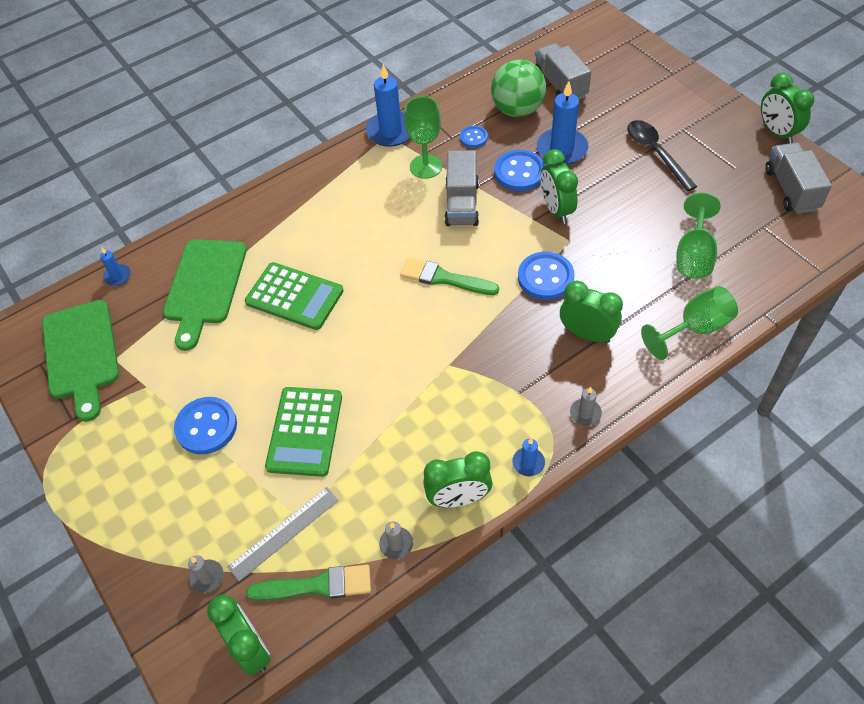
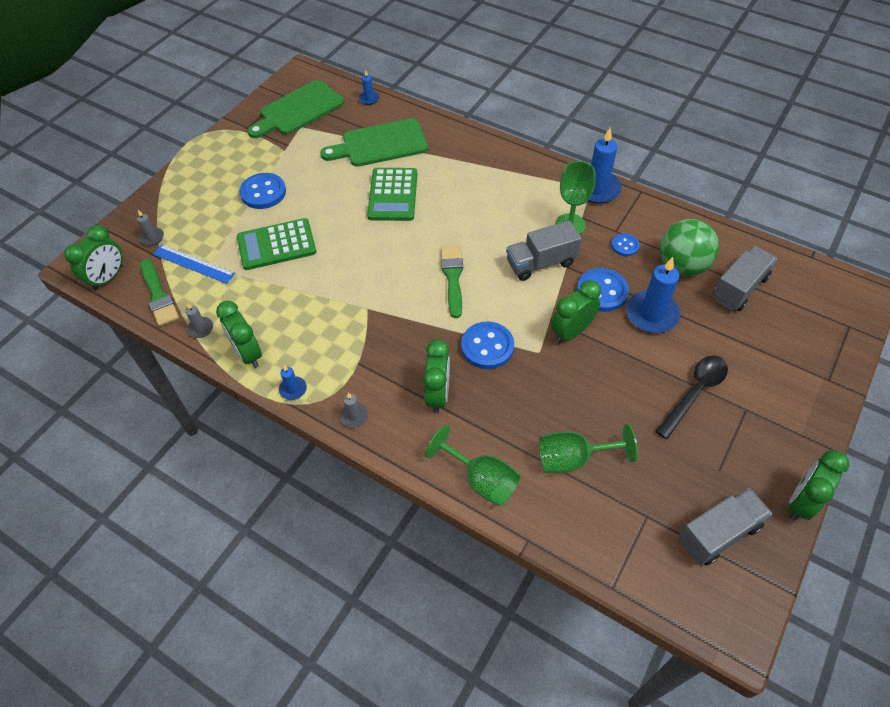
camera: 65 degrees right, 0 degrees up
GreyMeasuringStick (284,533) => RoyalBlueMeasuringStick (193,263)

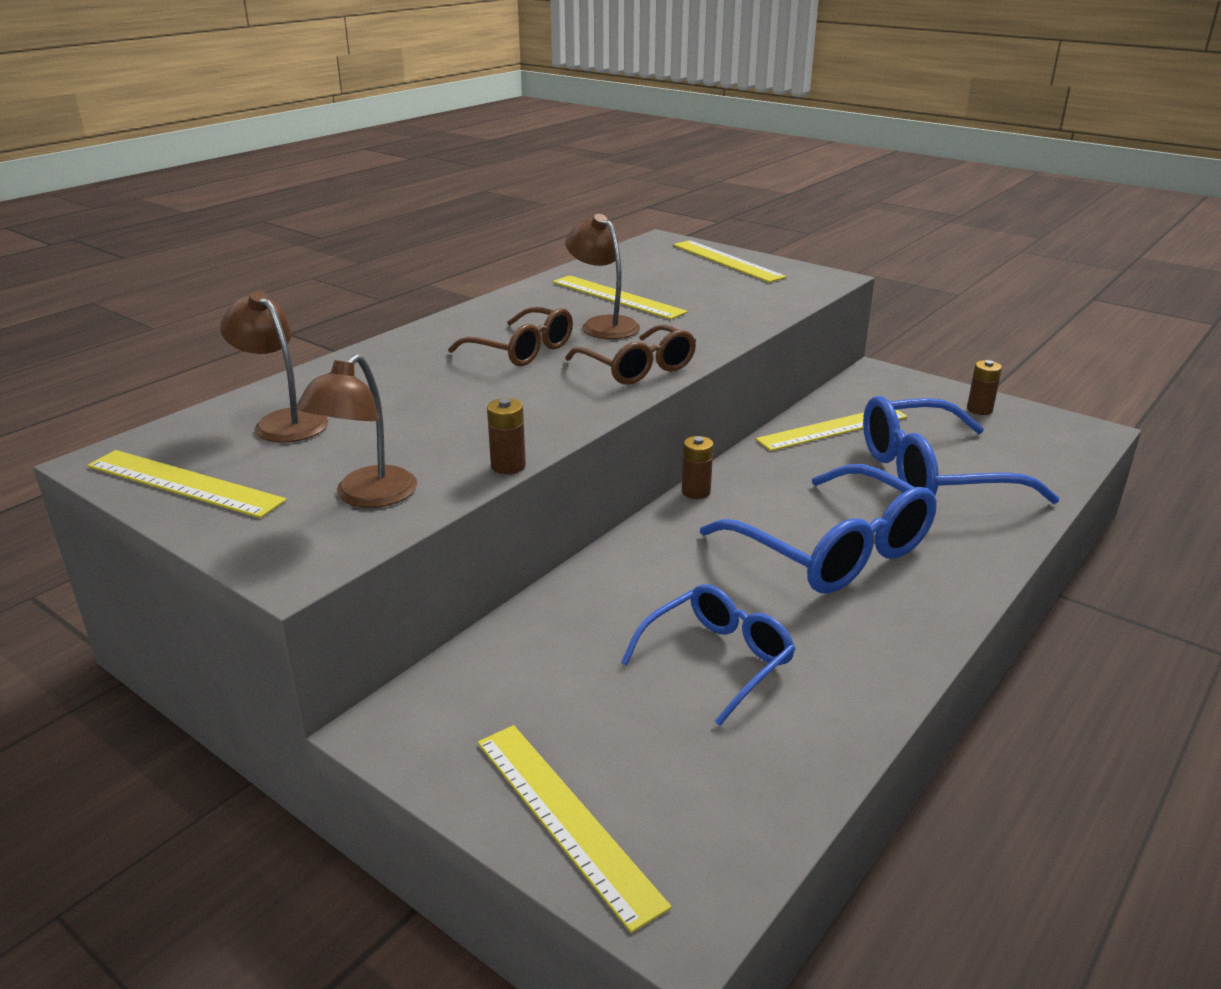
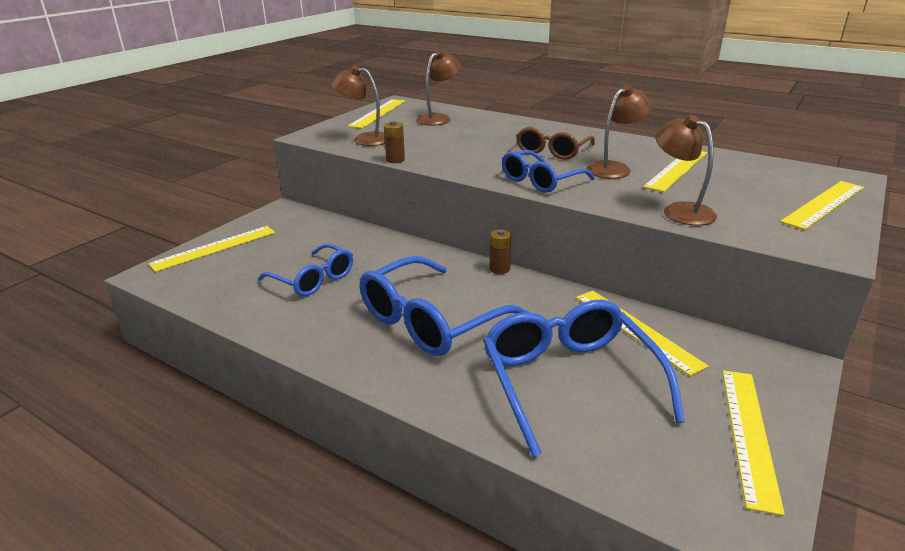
camera: 85 degrees right, 0 degrees up
nothing => BrownReadingLamp (680,210)
BrownAaBattery (979,409) => GoldenMeasuringStick (749,434)
BrownSpectacles (638,368) => RoyalBlueSpectacles (540,181)

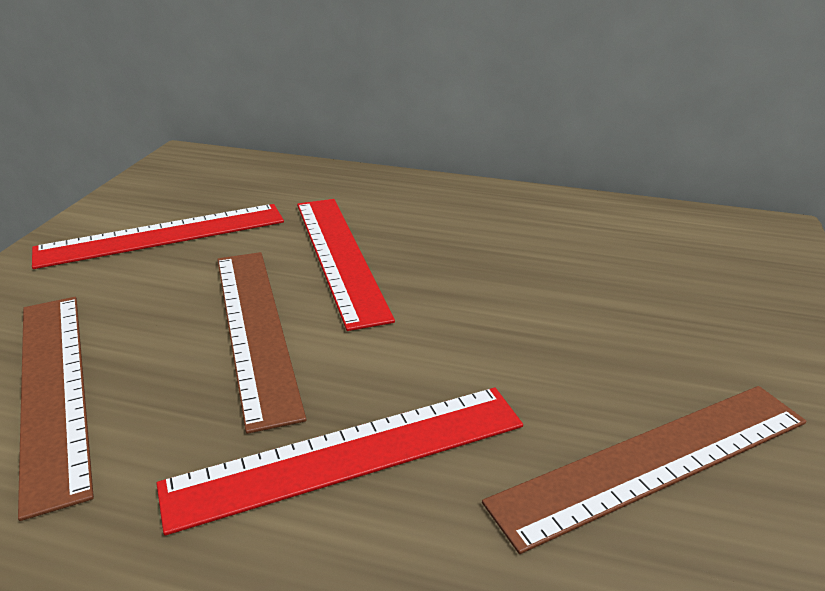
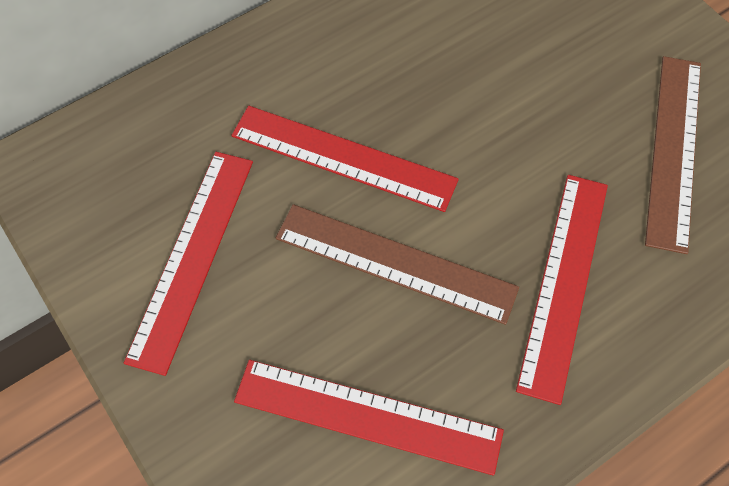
camera: 50 degrees left, 30 degrees up
BrownMeasuringStick (54,389) => RedMeasuringStick (368,415)

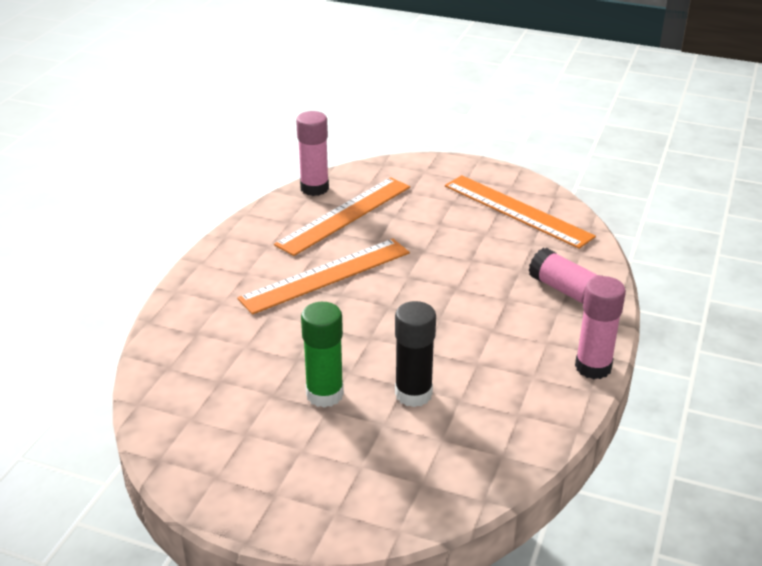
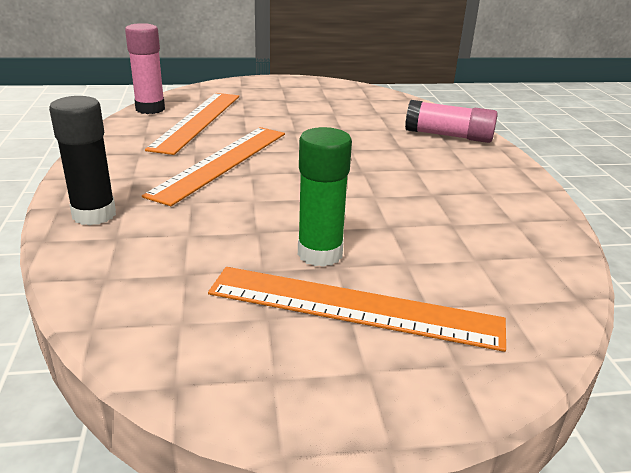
camera: 30 degrees left, 5 degrees down
PinkStickOfGlue (593,367) => nothing
JetBlackStickOfGlue (413,394) => JetBlackStickOfGlue (94,215), moved
BrightOrangeMeasuringStick (517,211) => BrightOrangeMeasuringStick (354,307), moved

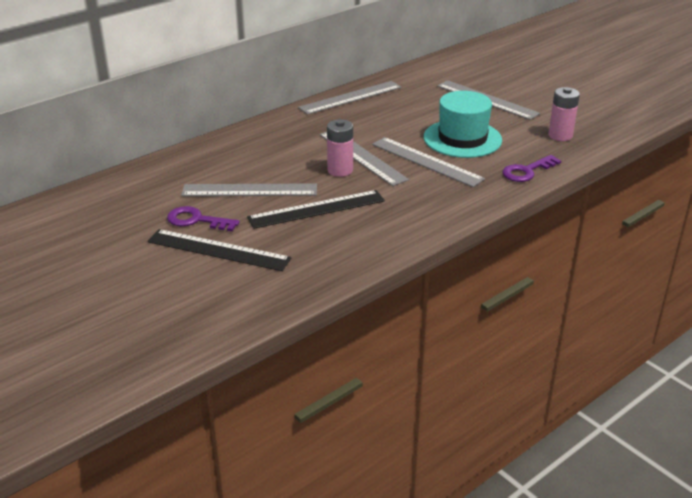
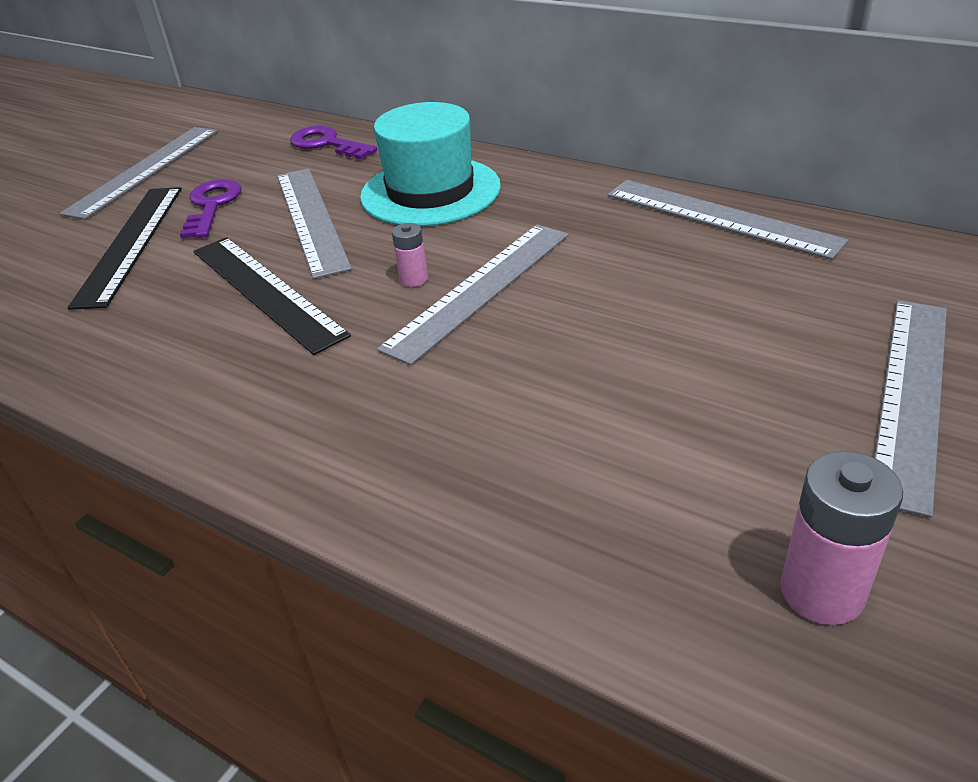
camera: 75 degrees right, 5 degrees up
GreyMeasuringStick (426,161) => GreyMeasuringStick (144,170), moved
AquaTopHat (462,139) => AquaTopHat (430,191), moved
PurpleKey (527,171) => PurpleKey (327,144), moved
PinkAaBattery (340,170) => PinkAaBattery (414,279), x0.56

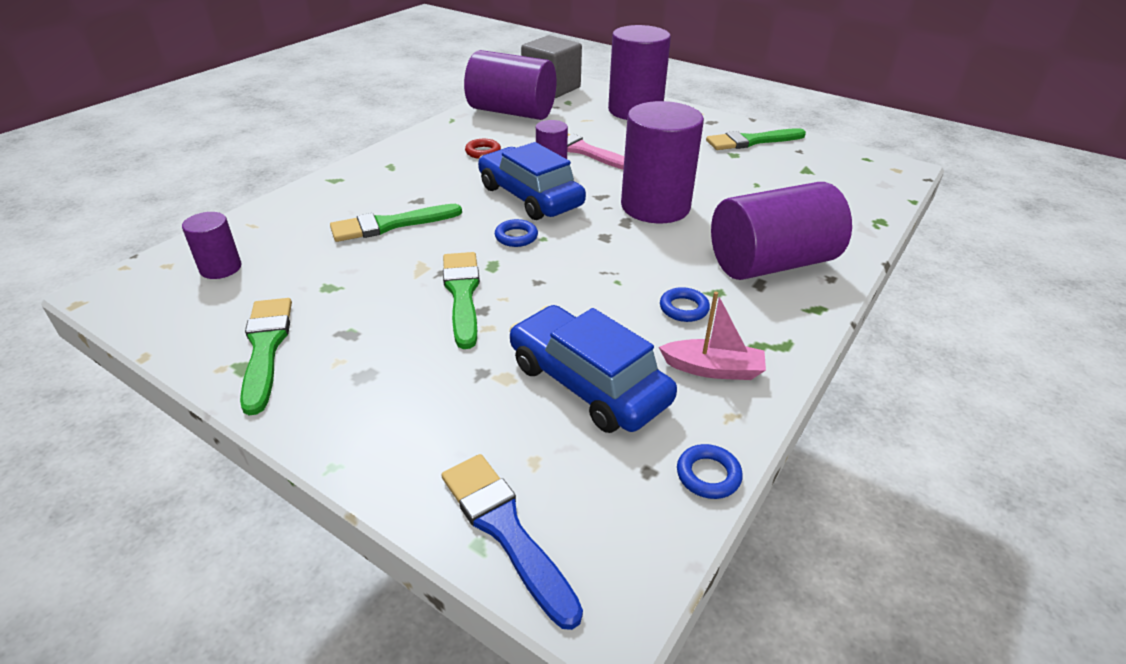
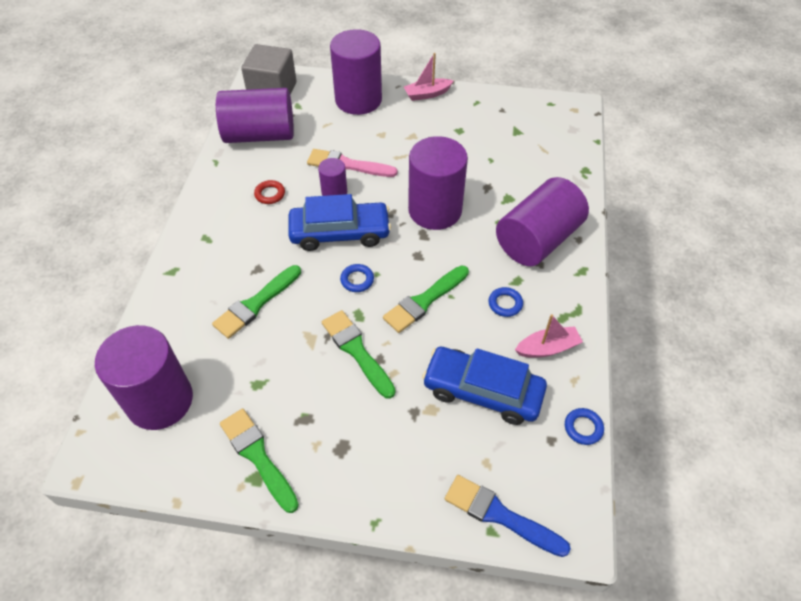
camera: 25 degrees left, 15 degrees up
nothing => PinkSailboat (427,94)
EmeraldPaintbrush (751,141) => EmeraldPaintbrush (424,301), moved
RoyalBlueToyCar (530,196) => RoyalBlueToyCar (340,233), 150 degrees clockwise
PurpleSolidCylinder (220,268) => PurpleSolidCylinder (160,400), x2.04

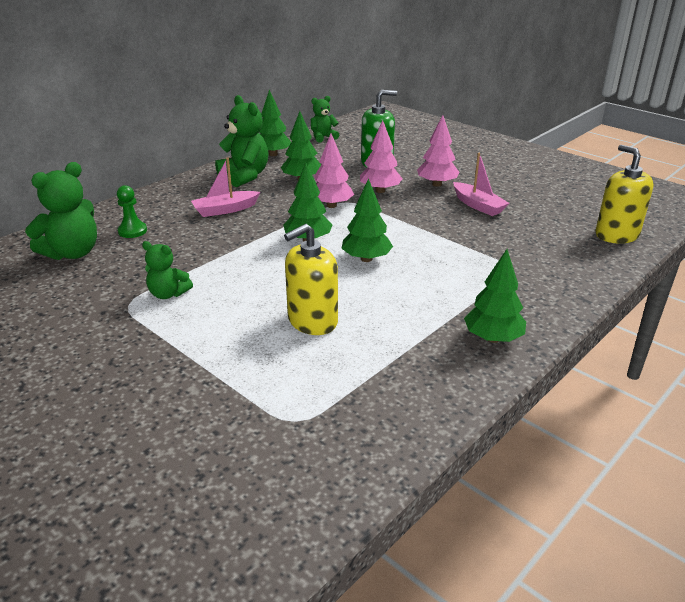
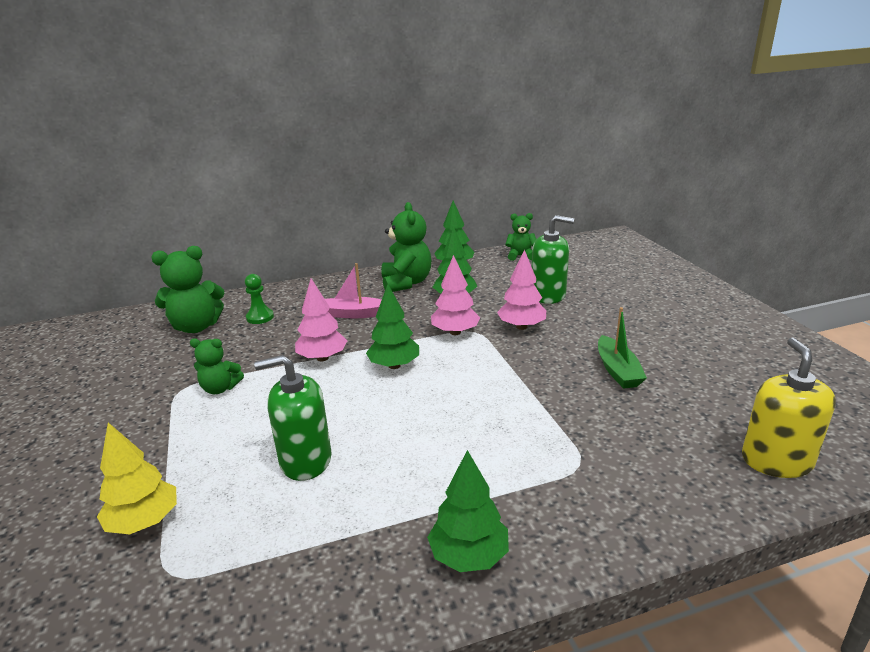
camera: 30 degrees right, 5 degrees down
EmeraldToyTree (366,259) => nothing
nothing => GoldenToyTree (144,522)
PinkToyTree (436,184) => PinkToyTree (322,358), moved
GoldenSoapDispenser (312,321) => EmeraldSoapDispenser (305,460)
PinkSailboat (478,205) => EmeraldSailboat (617,371)
EmeraldTeddyBear (168,294) => EmeraldTeddyBear (220,388), 45 degrees counterclockwise

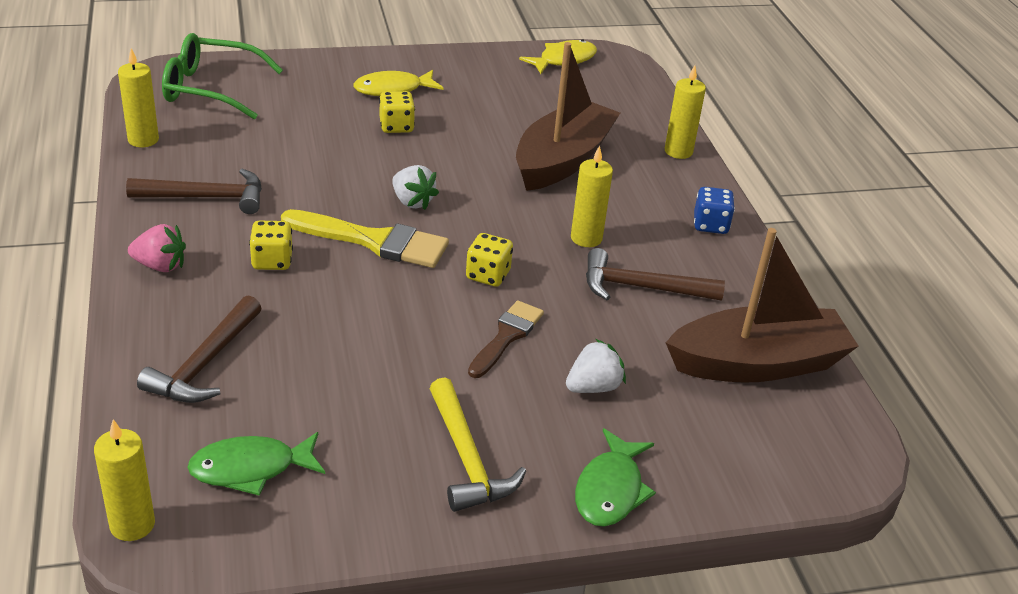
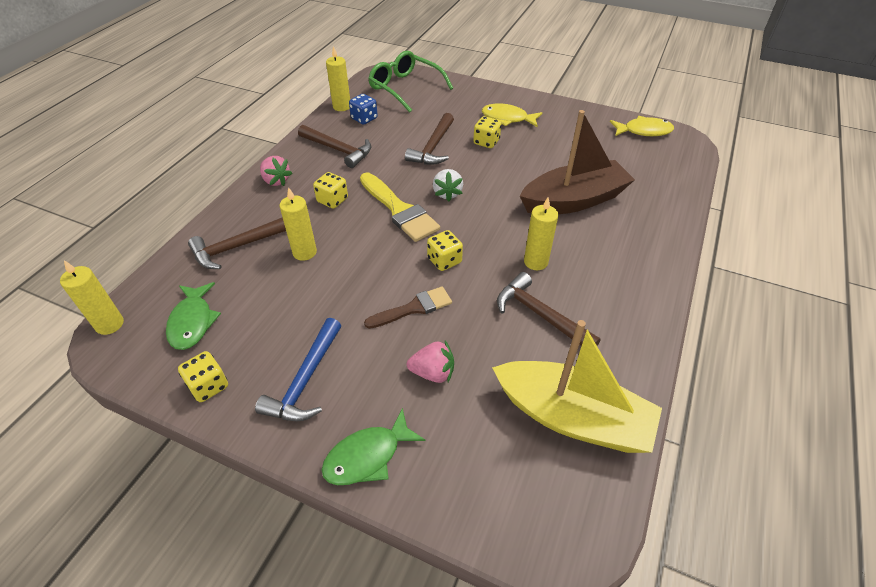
camera: 40 degrees right, 10 degrees up
nothing => GoldenDie (209,386)
nothing => BrownClawHammer (433,147)
GoldenWaxCandle (678,151) => GoldenWaxCandle (304,252), moved
RoyalBlueDie (710,225) => RoyalBlueDie (364,119), moved
GoldenClawHammer (467,459) => RoyalBlueClawHammer (305,380)
SnowWhiteToyStrawberry (593,387) => PinkToyStrawberry (433,372)
BrownSailboat (758,363) => GoldenSailboat (572,417)
EmeraldFish (251,469) => EmeraldFish (192,322), 120 degrees counterclockwise

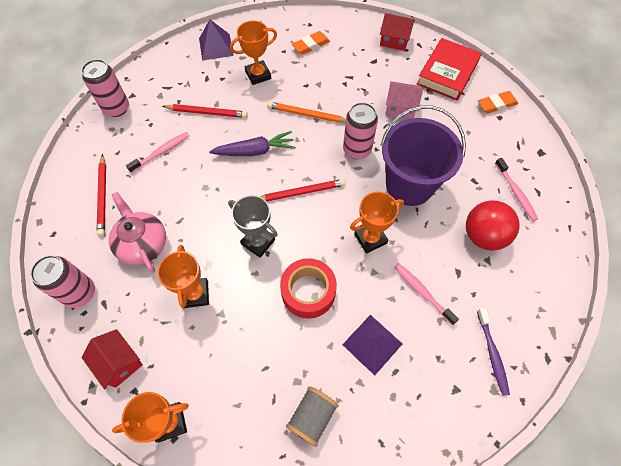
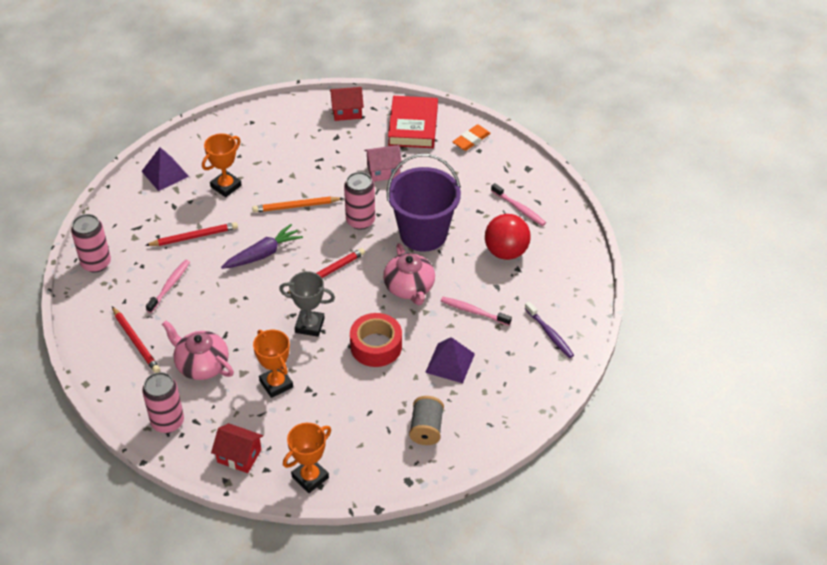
camera: 25 degrees left, 15 degrees down
BrightOrangePencilEraser (311,45) => nothing
BrightOrangeAwardCup (370,238) => PinkTeaPot (409,288)

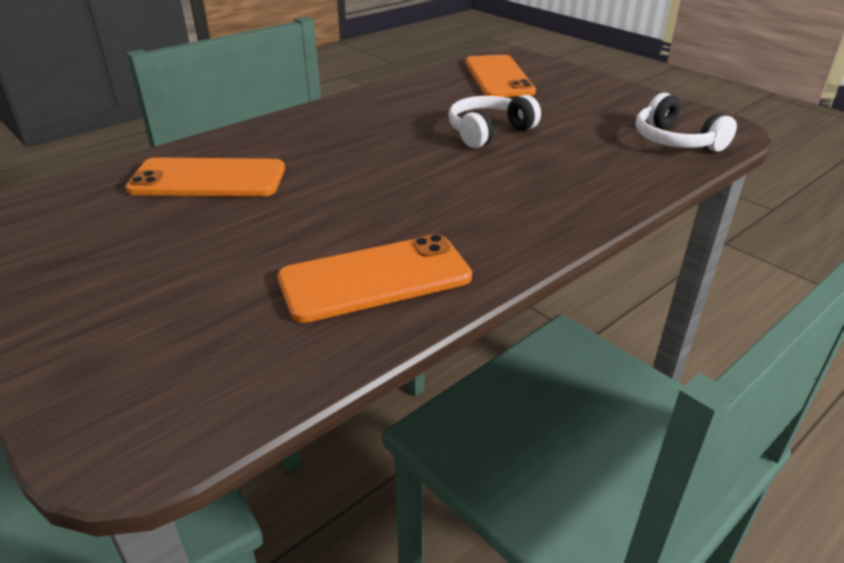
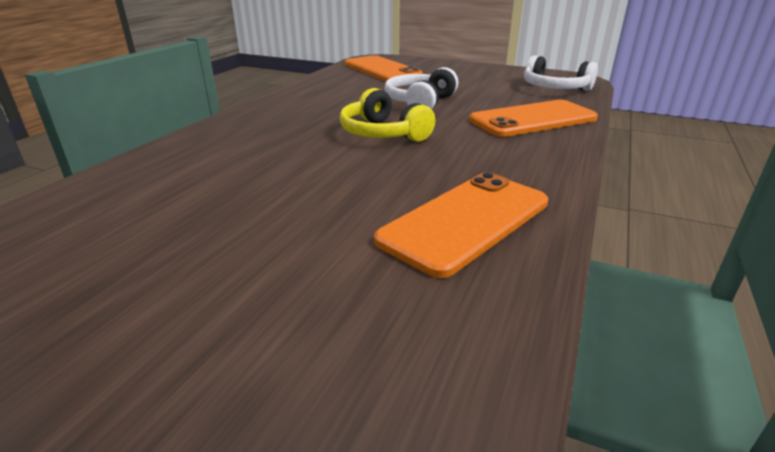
camera: 25 degrees left, 5 degrees down
nothing => GoldenHeadset (383,133)
BrightOrangeSmartphone (208,179) => BrightOrangeSmartphone (533,119), moved

